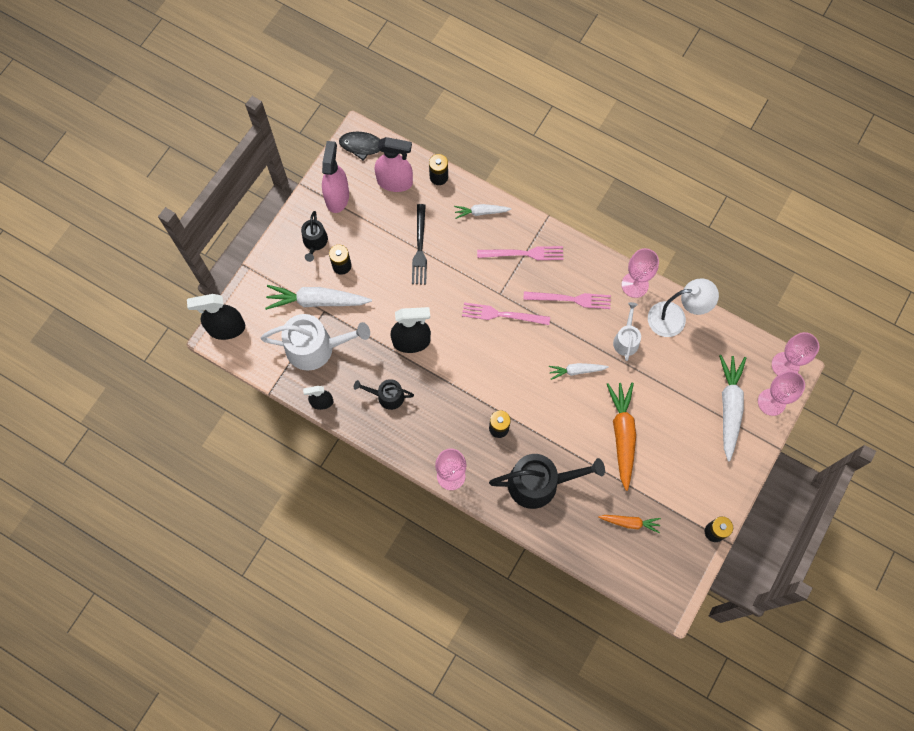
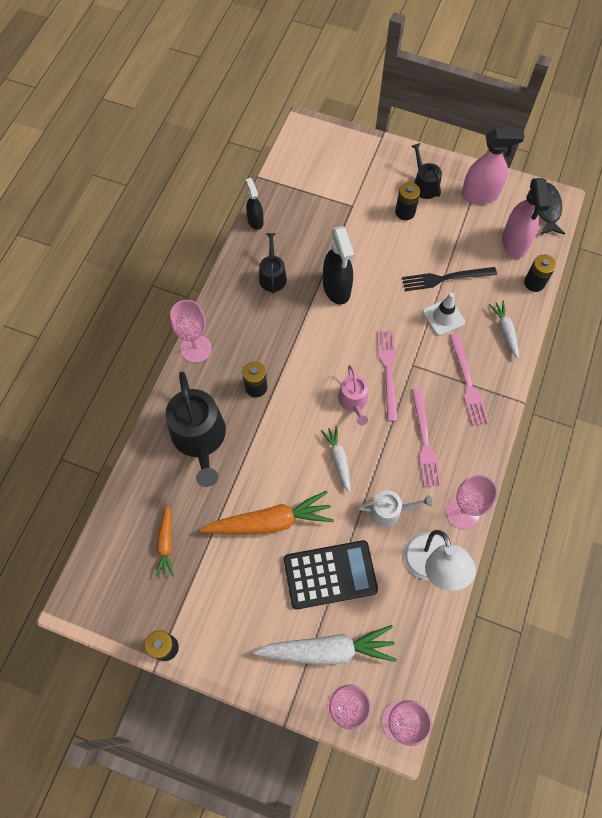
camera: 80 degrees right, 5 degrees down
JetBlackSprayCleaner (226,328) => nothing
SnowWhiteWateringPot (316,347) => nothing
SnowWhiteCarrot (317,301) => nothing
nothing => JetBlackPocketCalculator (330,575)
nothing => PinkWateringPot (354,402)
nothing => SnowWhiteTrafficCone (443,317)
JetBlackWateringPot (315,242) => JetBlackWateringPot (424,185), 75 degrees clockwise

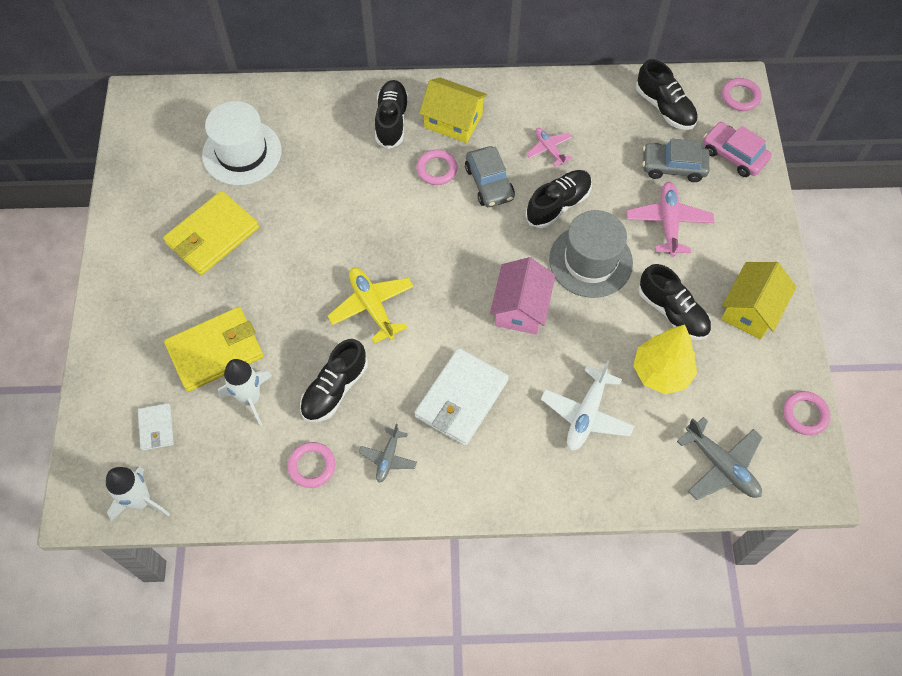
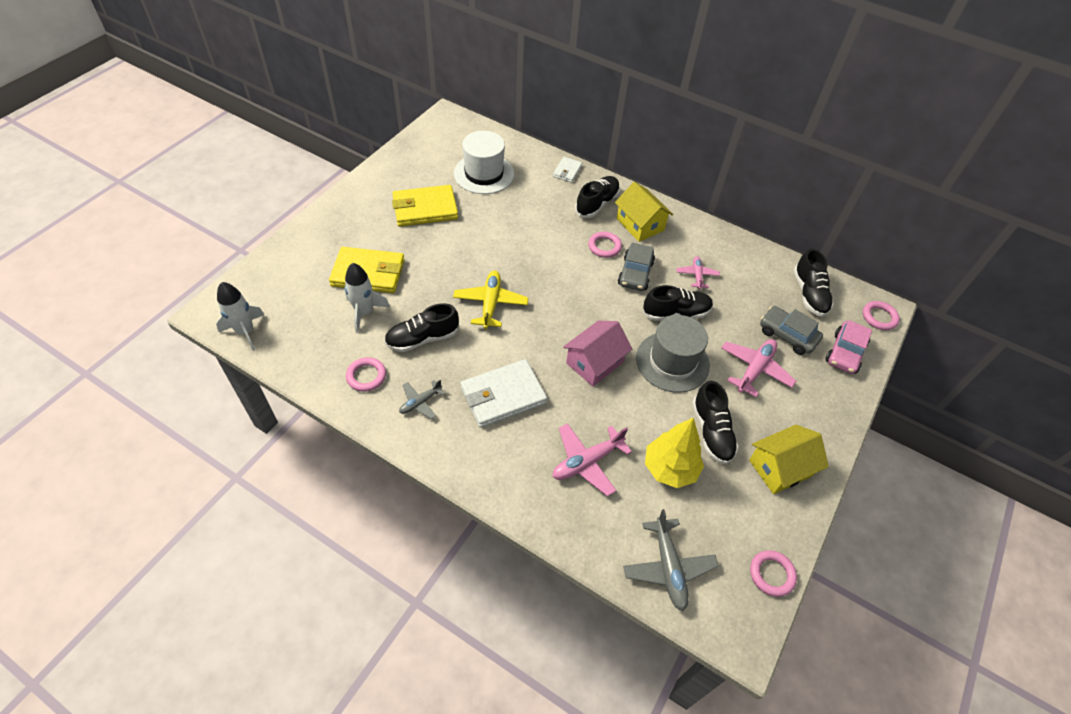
camera: 30 degrees right, 10 degrees down
SnowWhiteCardWallet (156,428) => SnowWhiteCardWallet (567,171), moved
SnowWhiteAeroplane (586,414) => PinkAeroplane (587,462)
PinkToyCar (733,155) => PinkToyCar (845,353), 135 degrees counterclockwise

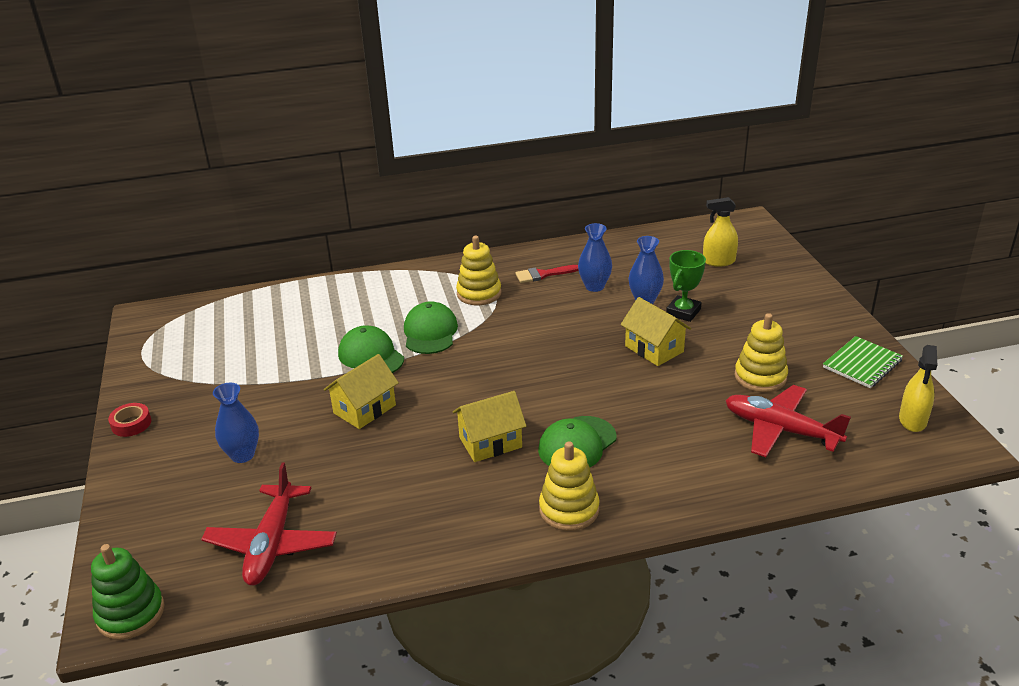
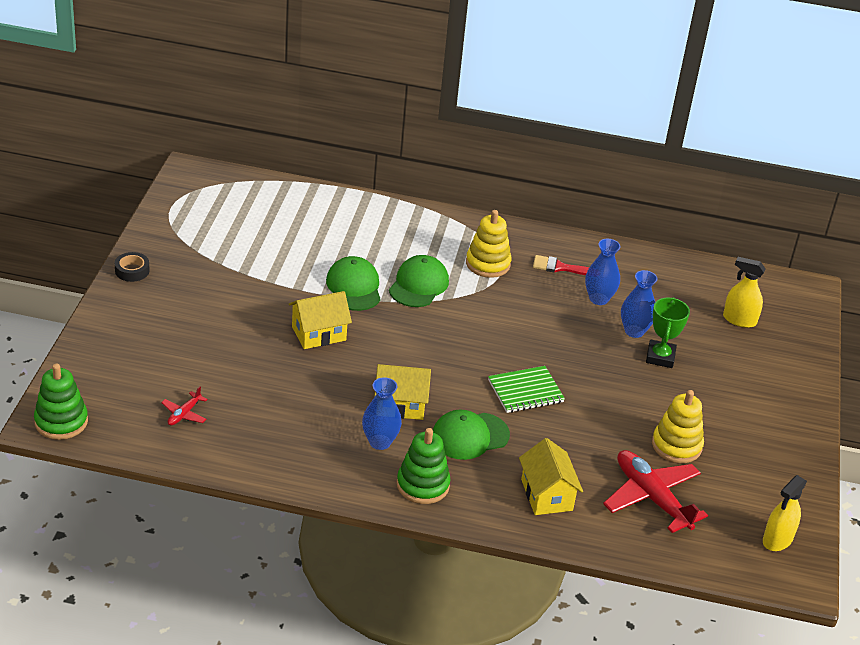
camera: 20 degrees right, 5 degrees up
RoyalBlueVase (242,455) => RoyalBlueVase (380,442), moved
GoldenHouse (654,349) => GoldenHouse (547,495), moved
EmeraldExerciseBook (862,364) => EmeraldExerciseBook (525,391), moved
RedStickyTape (131,424) => JetBlackStickyTape (132,271)
GoldenStackingRings (569,509) => EmeraldStackingRings (423,485)
EmeraldAwardCup (683,312) => EmeraldAwardCup (660,357), 45 degrees counterclockwise
RedAeroplane (272,544) => RedAeroplane (184,414), x0.46

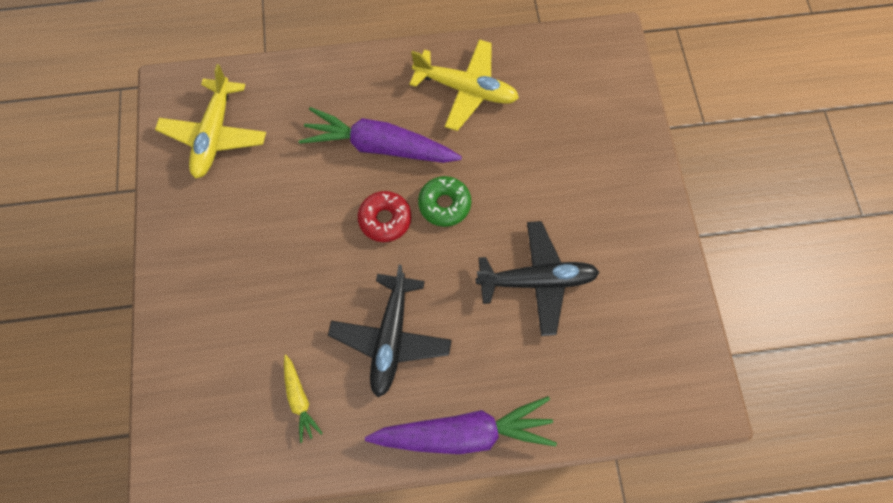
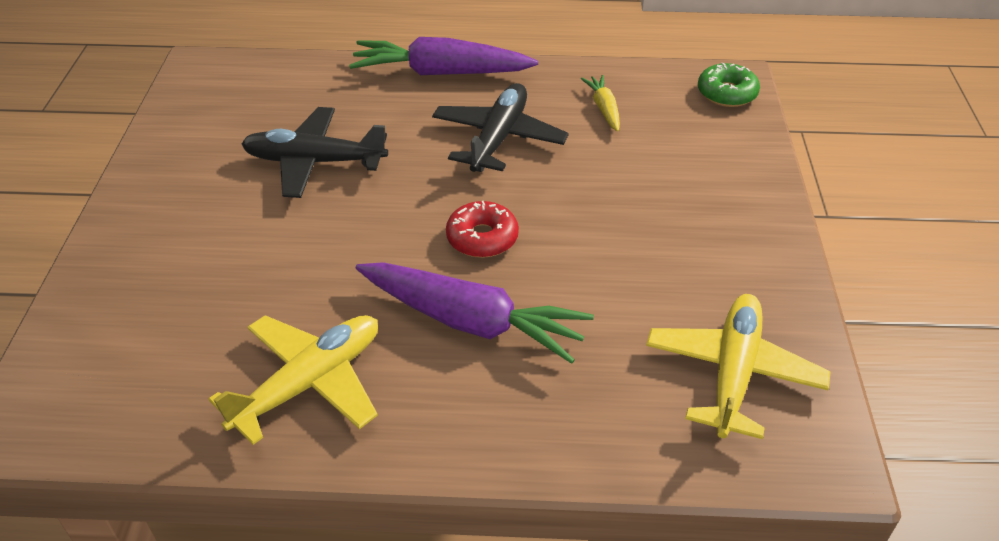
camera: 170 degrees left, 25 degrees down
EmeraldGlazedDonut (444,204) => EmeraldGlazedDonut (726,93), moved
GoldenAeroplane (466,90) => GoldenAeroplane (309,383), 105 degrees clockwise

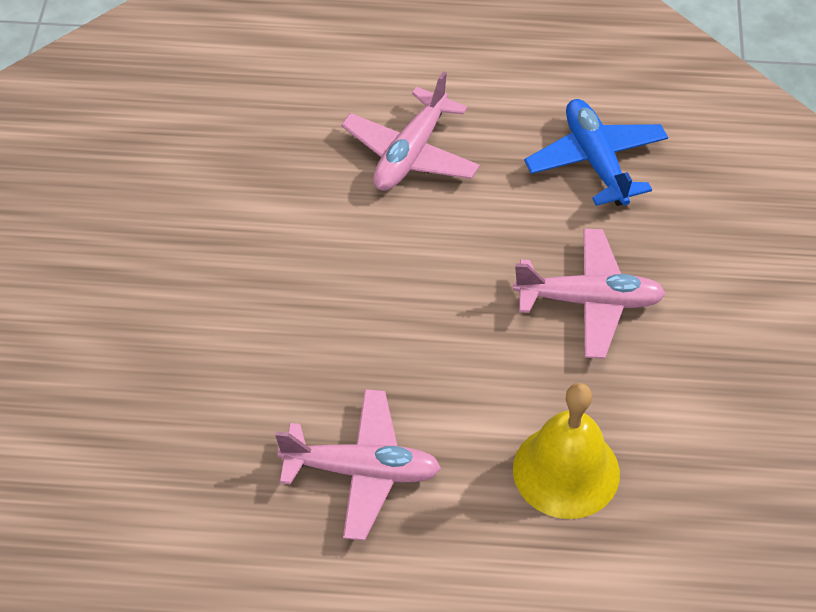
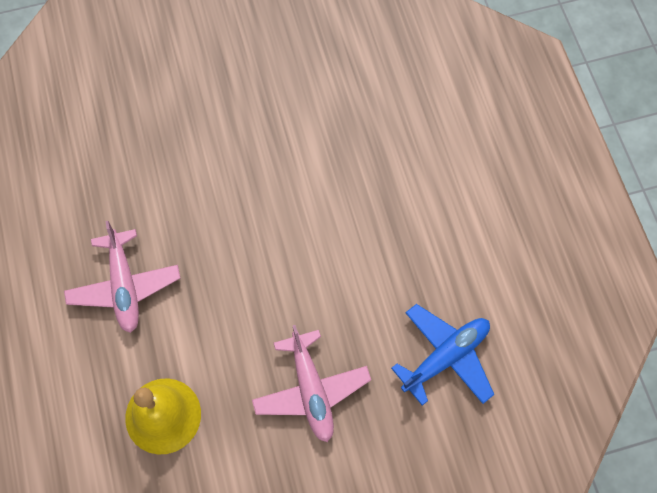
camera: 70 degrees right, 15 degrees up
PinkAeroplane (411,153) => nothing

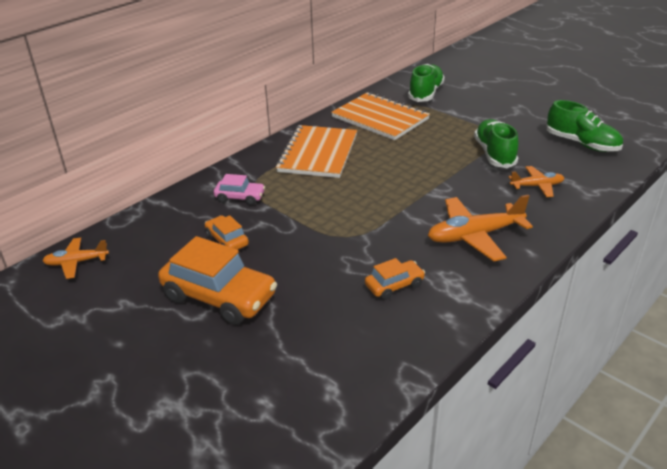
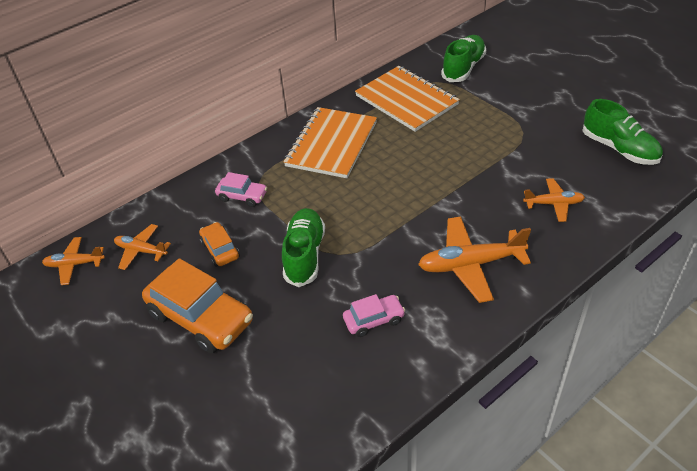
camera: 10 degrees right, 10 degrees up
nothing => BrightOrangeAeroplane (141,251)
EmeraldShoe (494,154) => EmeraldShoe (304,255), moved
BrightOrangeToyCar (394,285) => PinkToyCar (374,320)

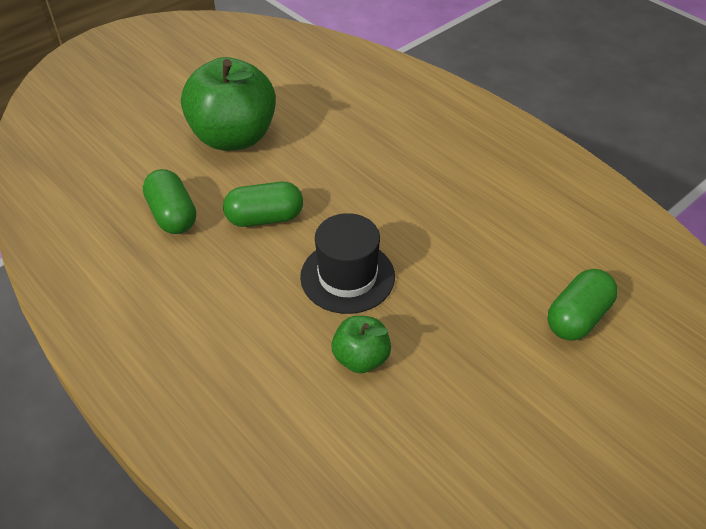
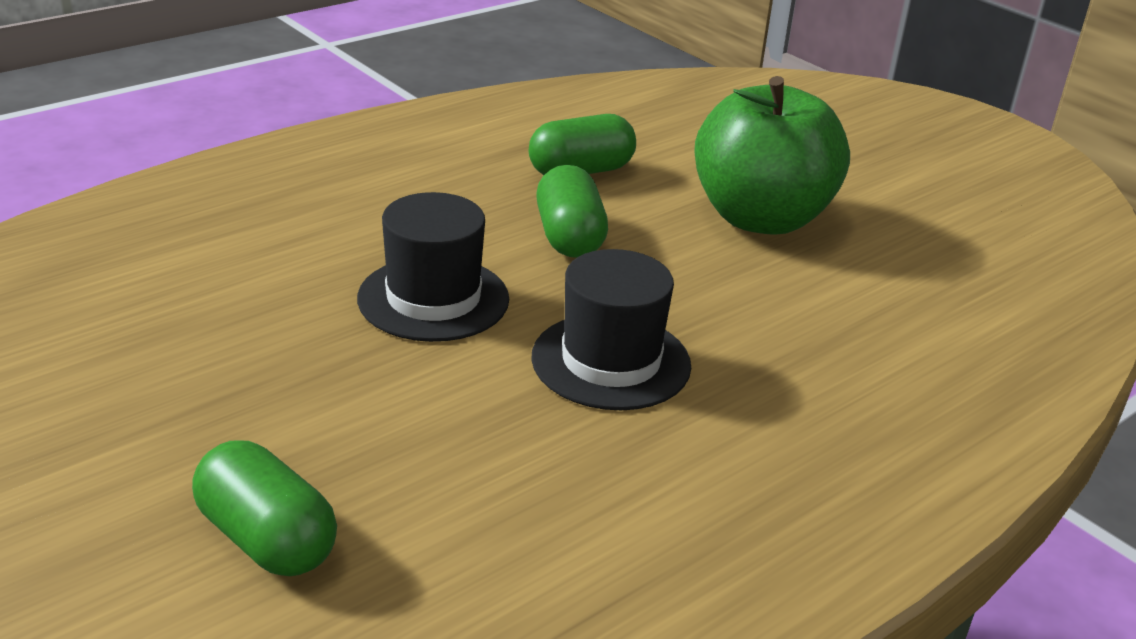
camera: 90 degrees right, 15 degrees down
EmeraldApple (361,358) => nothing
nothing => JetBlackTopHat (611,361)

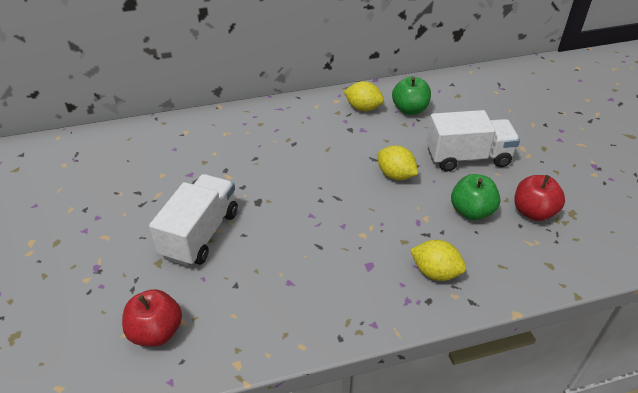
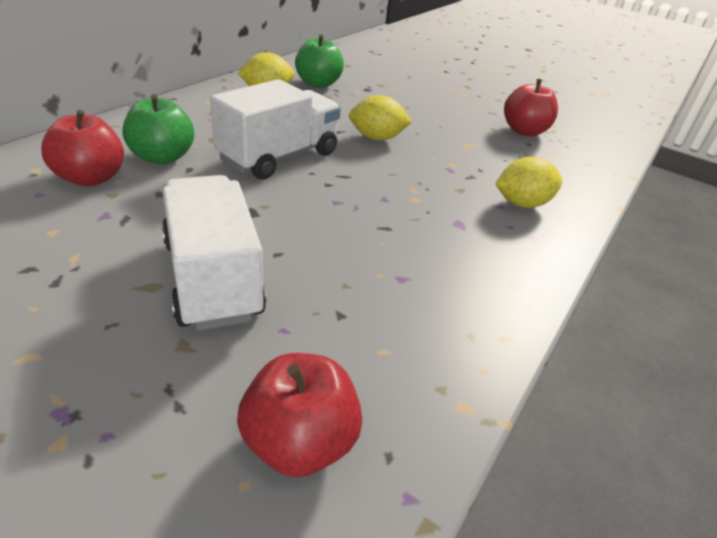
camera: 45 degrees left, 5 degrees down
nothing => RedApple (91,178)
SnowWhiteToyTruck (467,157) => SnowWhiteToyTruck (279,157), moved
EmeraldApple (471,211) => EmeraldApple (162,157), moved

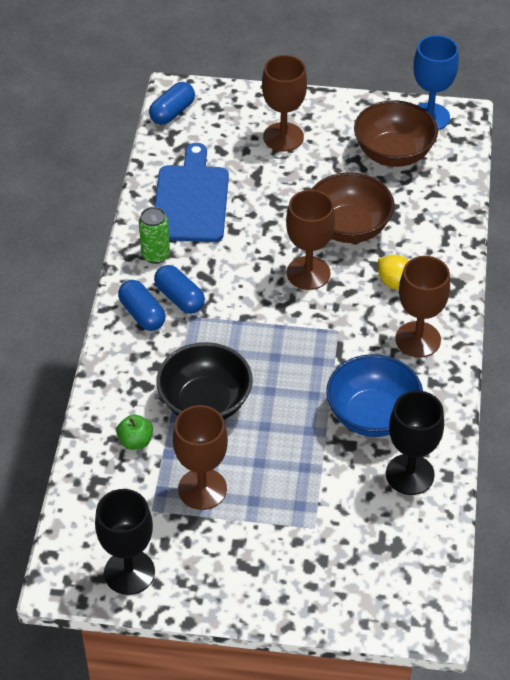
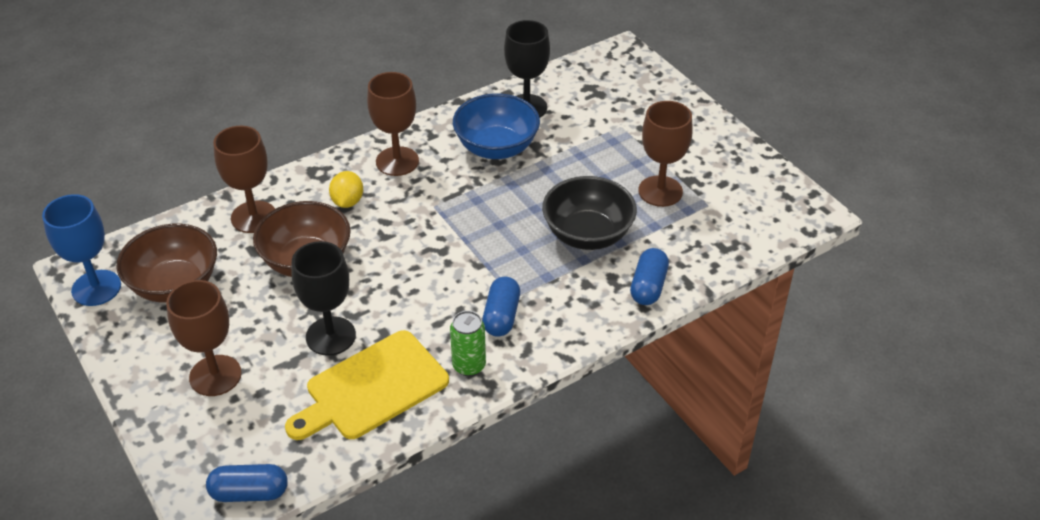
camera: 130 degrees left, 5 degrees down
EmeraldApple (135,441) => nothing
JetBlackWineGlass (129,572) => JetBlackWineGlass (330,336), moved
RoyalBluePillShape (142,314) => RoyalBluePillShape (648,286), moved
BrownWineGlass (308,273) => BrownWineGlass (253,217), moved
RoyalBlueBreadBoard (191,200) => GoldenBreadBoard (371,388)

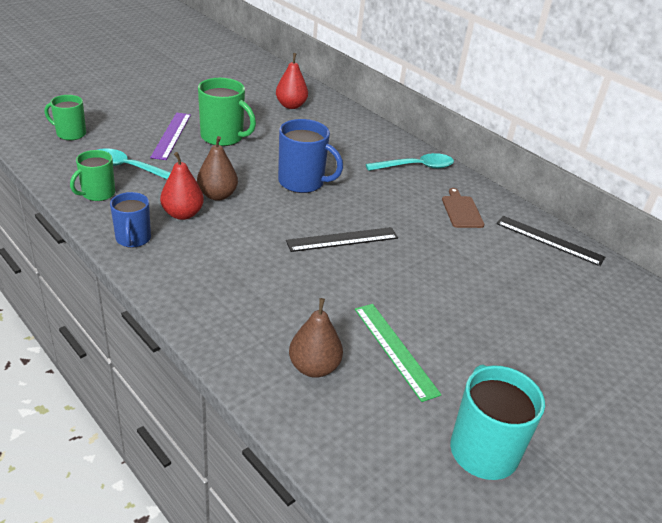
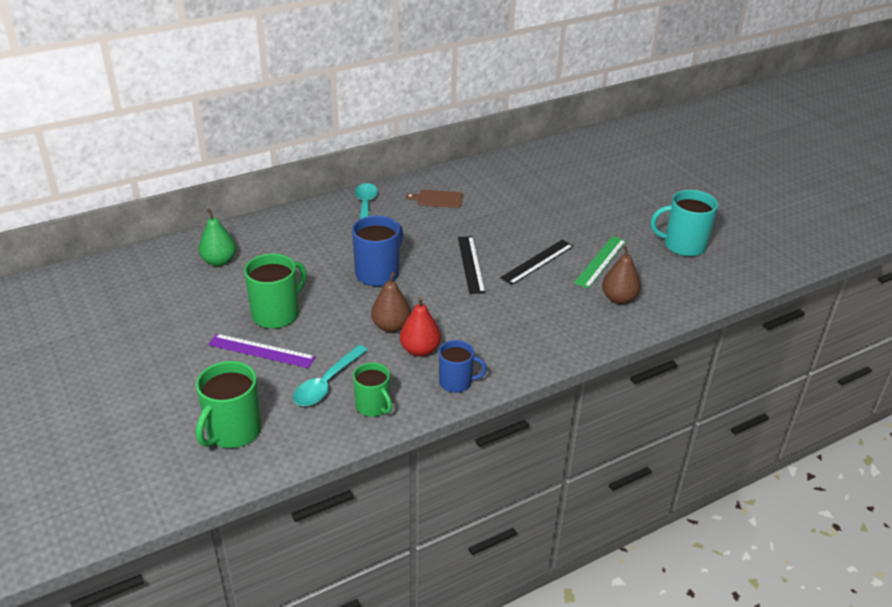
camera: 75 degrees left, 0 degrees up
JetBlackMeasuringStick (549,240) => JetBlackMeasuringStick (538,262), moved
RedPearFruit (291,106) => EmeraldPearFruit (219,261)
EmeraldMeasuringStick (395,350) => EmeraldMeasuringStick (600,261), 45 degrees counterclockwise
EmeraldTeaMug (70,134) => EmeraldTeaMug (233,431), x1.54

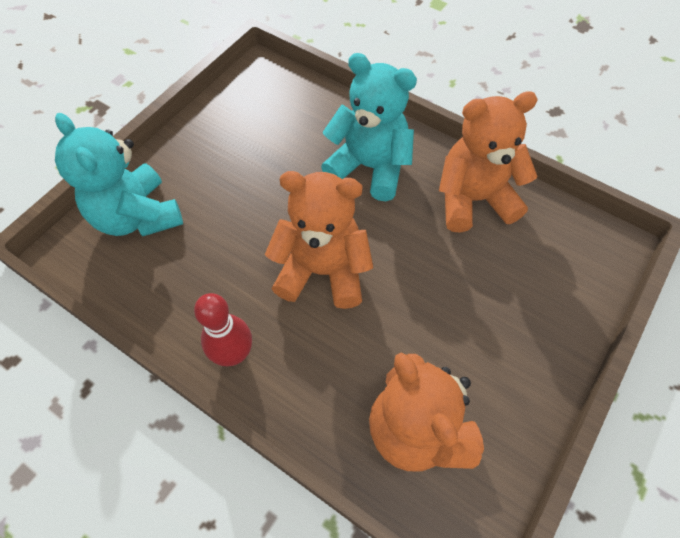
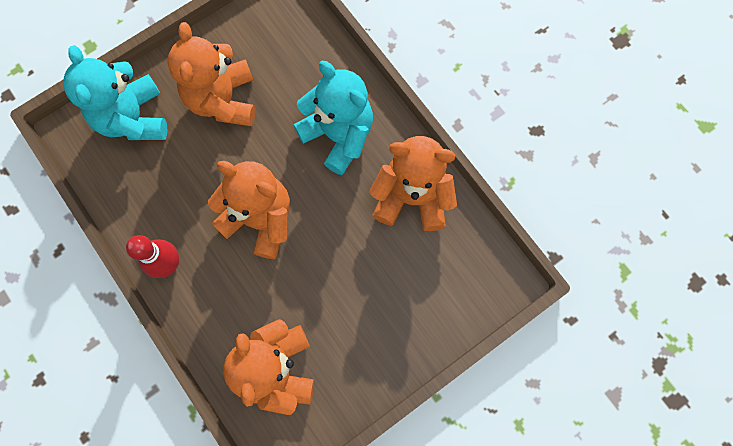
camera: 20 degrees right, 15 degrees up
nothing => BrightOrangeTeddyBear (223,100)

